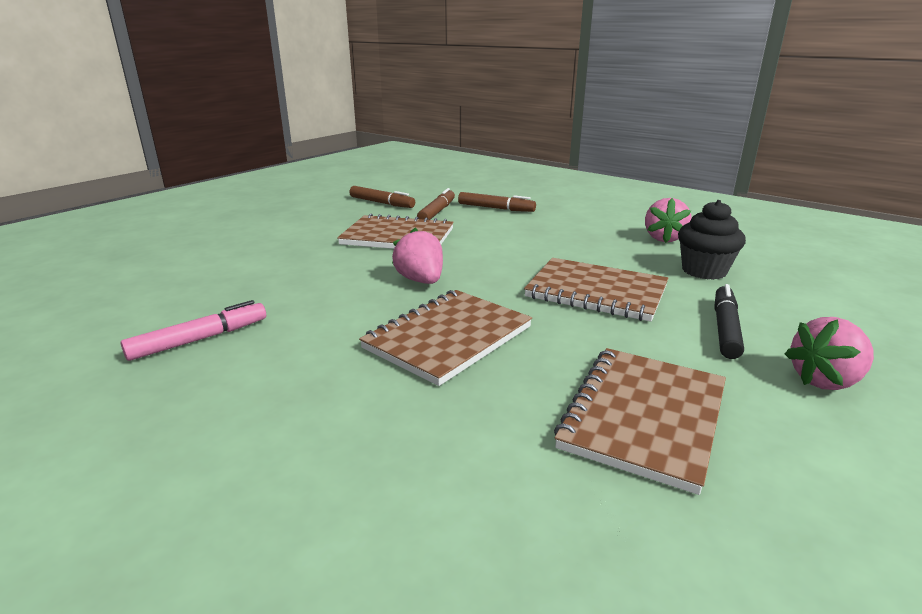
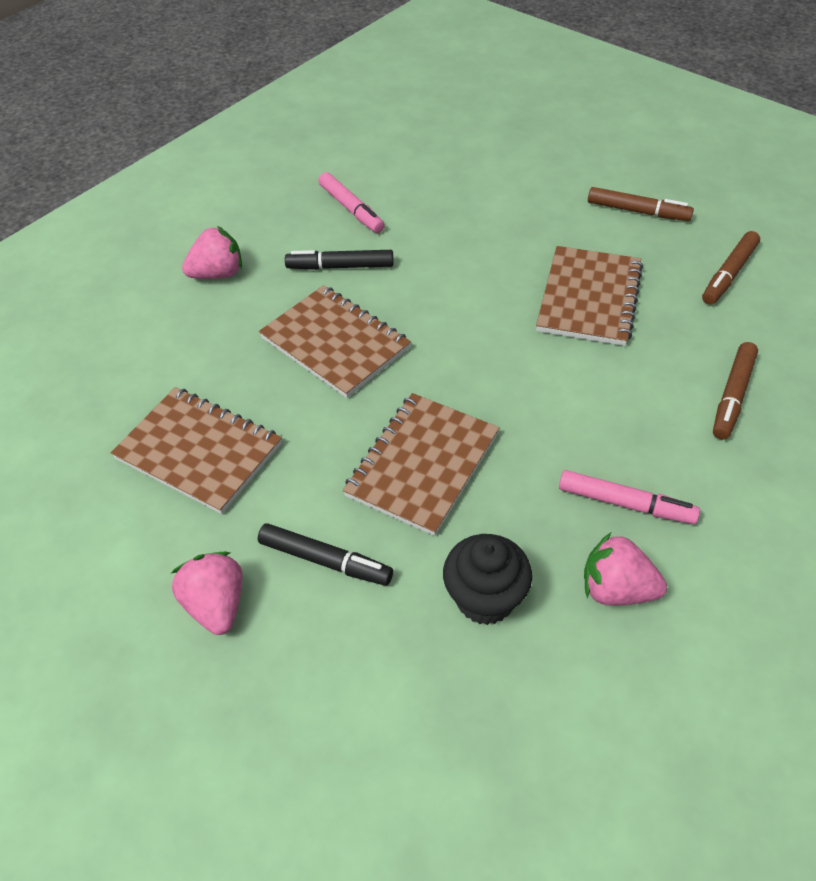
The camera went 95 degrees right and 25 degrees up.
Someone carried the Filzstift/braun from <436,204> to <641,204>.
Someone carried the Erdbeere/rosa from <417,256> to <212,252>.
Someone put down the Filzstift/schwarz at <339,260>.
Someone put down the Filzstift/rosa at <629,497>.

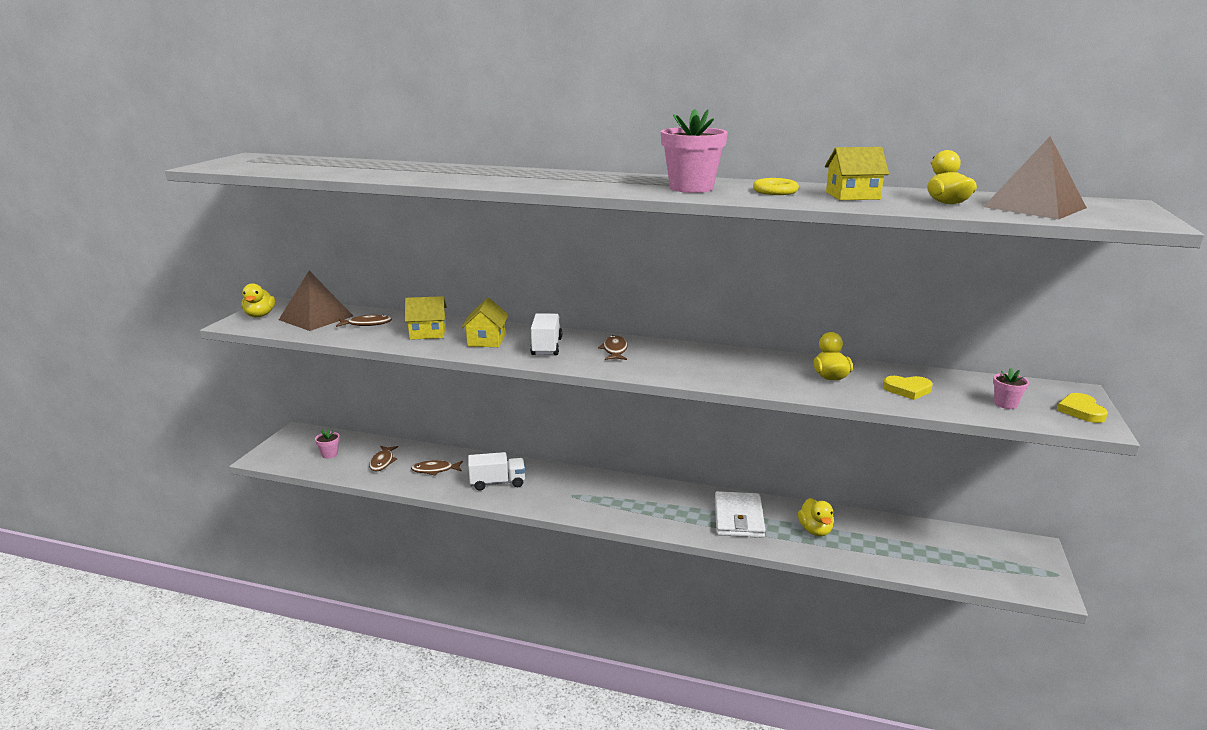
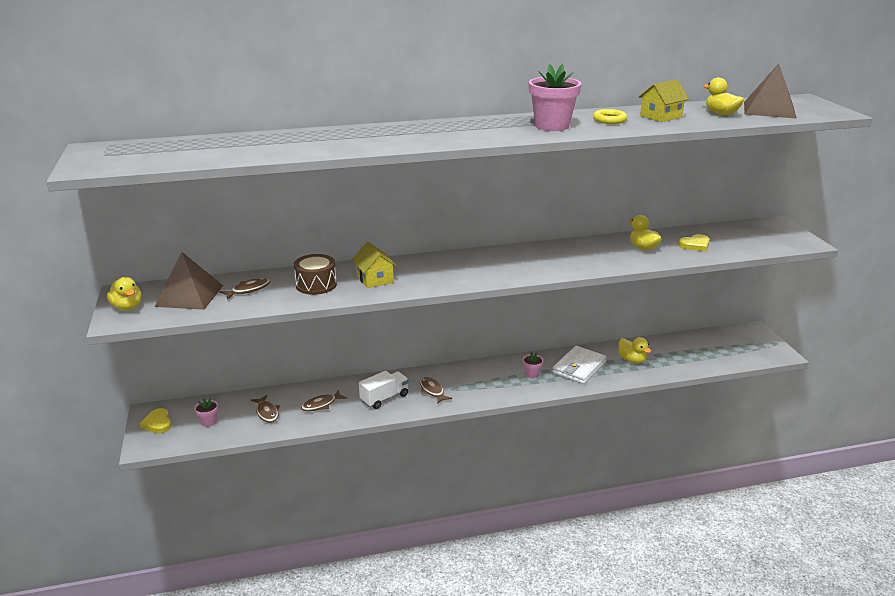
The camera went 30 degrees left and 5 degrees up.
Someone swapped the Haus/gelb at <426,318> for the Trommel/braun at <315,274>.
Someone took away the Lastwagen/weiß at <546,334>.
Someone carried the Fisch/braun from <613,347> to <436,390>.
Someone carried the Blumentopf/rosa from <1011,388> to <533,365>.
Someone carried the Herz/gelb from <1082,408> to <155,420>.
Someone rotated the Geldbörse/weiß at <740,514> by 60 degrees clockwise.

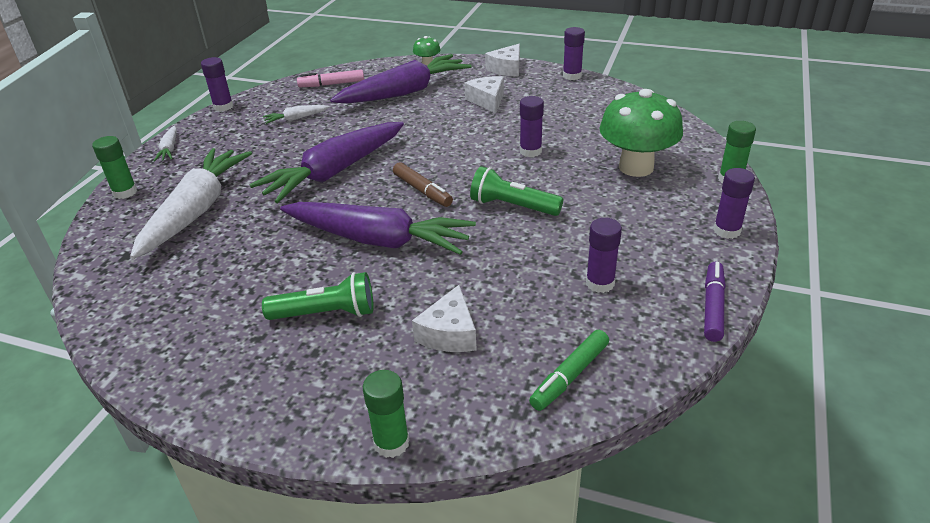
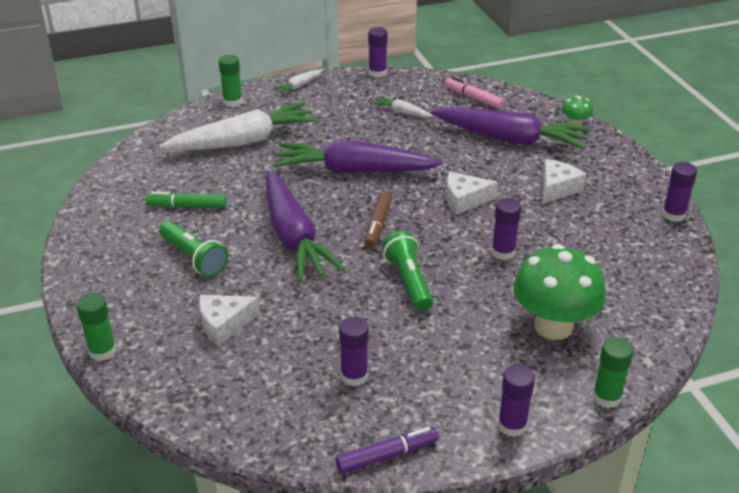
The camera went 50 degrees right and 0 degrees up.
Someone carried the Käse/weiß from <502,60> to <472,193>.
Someone carried the Filzstift/grün from <569,370> to <186,200>.

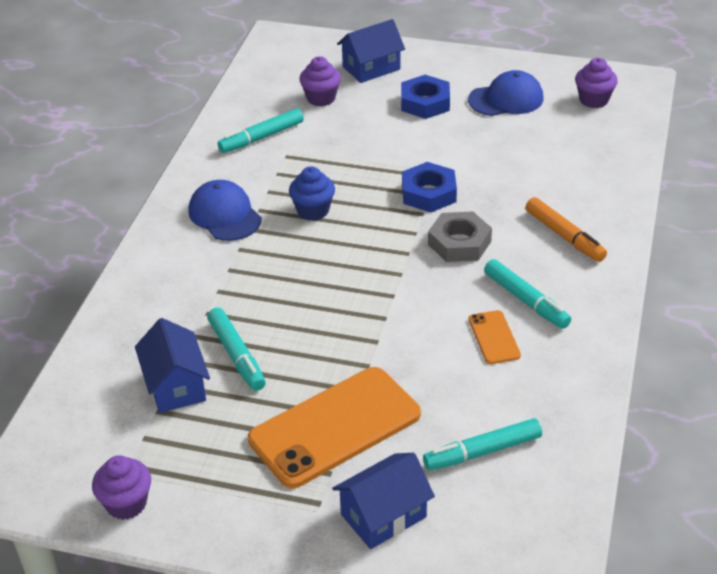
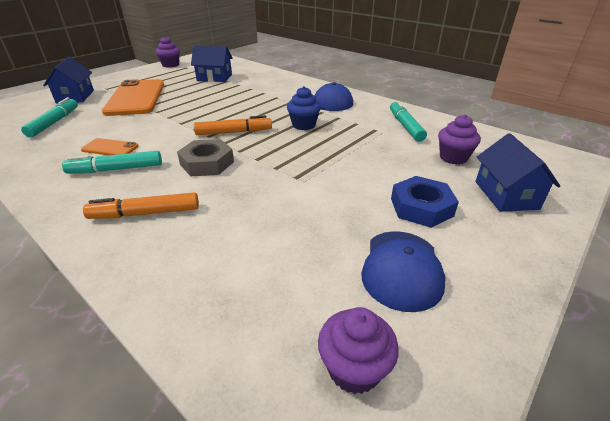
The camera went 115 degrees right and 5 degrees down.
Someone took away the Sechskantmutter/blau at <429,187>.
Someone took away the Filzstift/türkis at <236,349>.
Someone put down the Filzstift/orange at <233,125>.

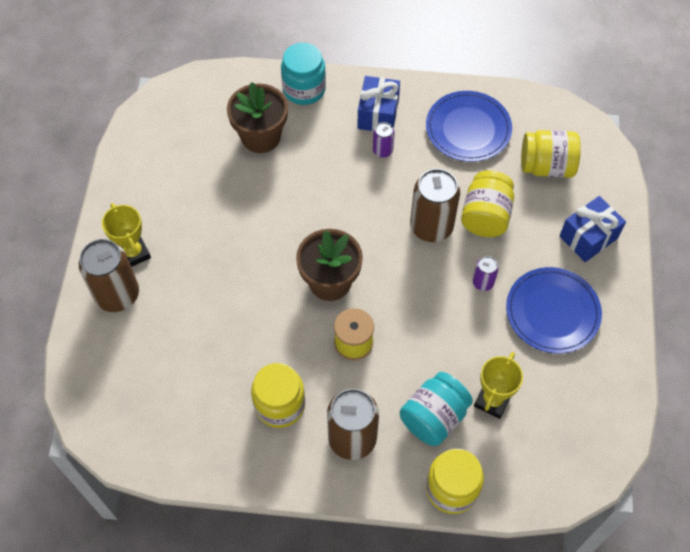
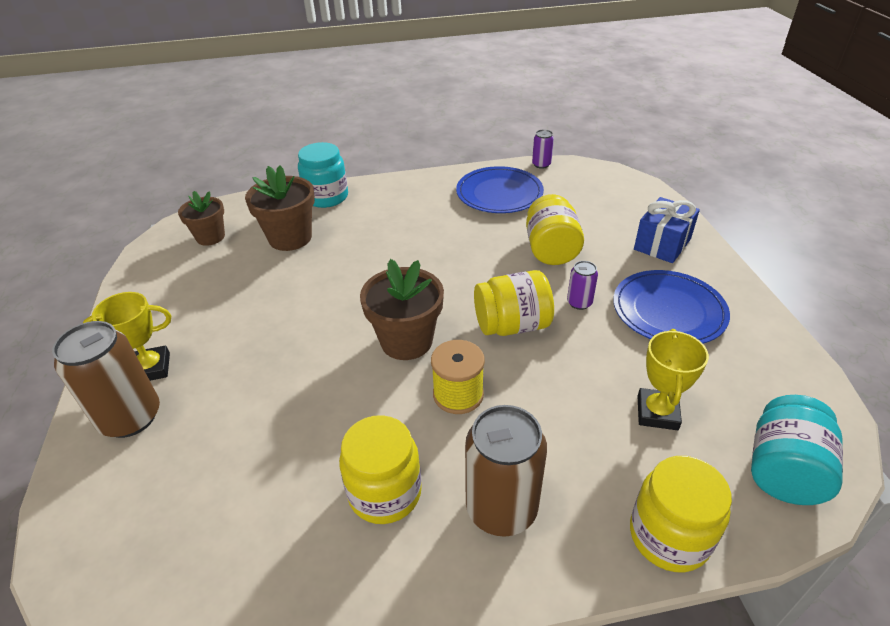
The camera went 15 degrees left and 20 degrees down.
Someone took away the Geschenk/blau at <378,104>.
Someone carried the Dose/lila from <384,140> to <543,149>.
Someone carried the Einmachglas/gelb from <551,154> to <514,303>.
Someone took away the Dose/braun at <435,205>.
Someone rotated the Pokal/gelb at <126,235> by 60 degrees counterclockwise.
Someone carried the Einmachglas/türkis from <436,409> to <797,450>.
Someone put down the Blumentopf/braun at <201,218>.

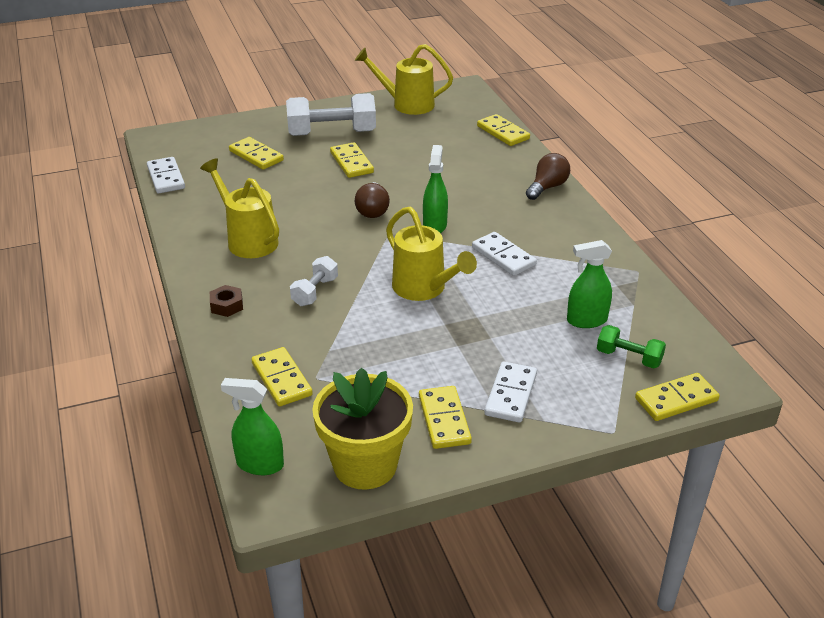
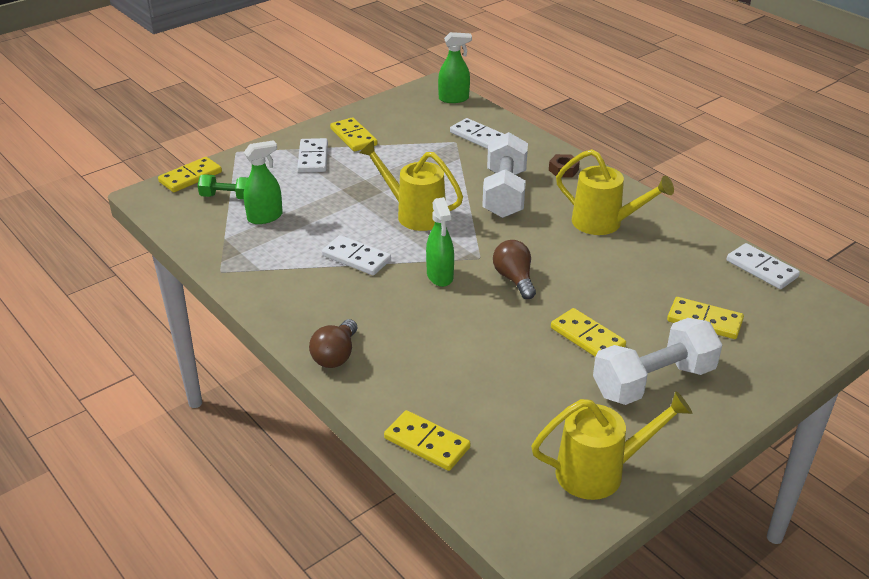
The camera went 160 degrees right and 0 degrees up.
Someone scaled the Hantel/weiß at <314,281> by 1.88.
Someone repainted the Dominostein/gelb at <282,377>, which became the Dominostein/weiß at <477,133>.
Someone took away the Blumentopf/gelb at <362,428>.

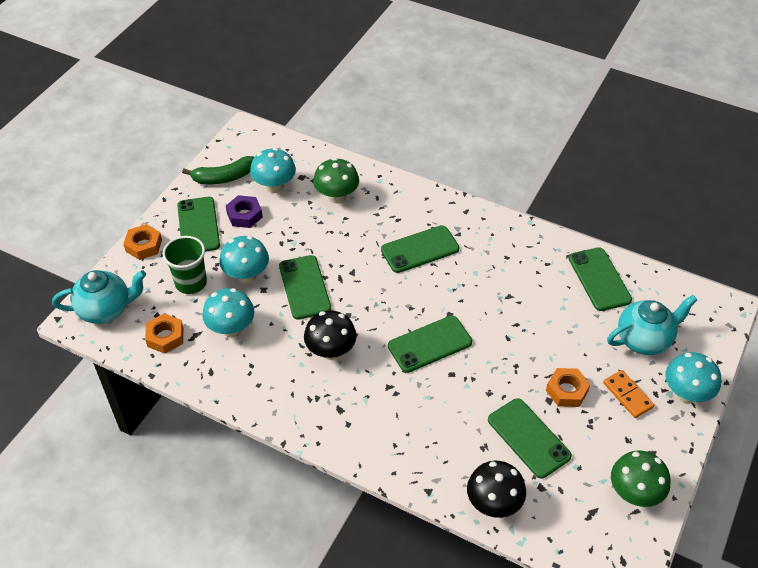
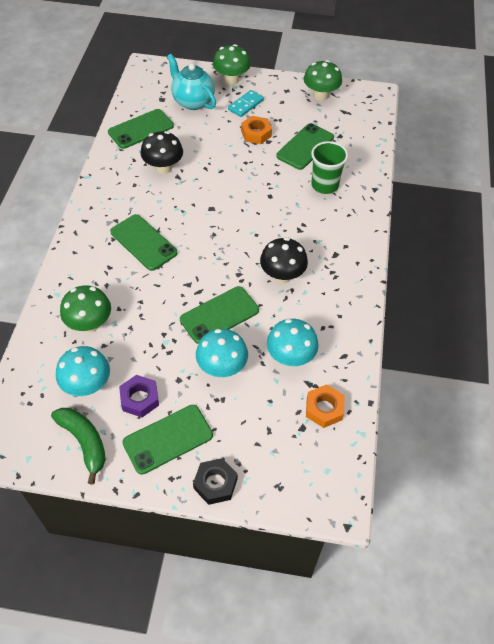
The camera went 110 degrees left and 5 degrees up.
Someone repainted the Sechskantmutter/orange at <142,242>, which became the Sechskantmutter/schwarz at <215,481>.
Someone carried the Becher/grün from <185,265> to <329,167>.
Someone took away the Teekanne/türkis at <99,297>.
Someone took away the Handy/grün at <430,344>.
Someone repainted the Pilz/türkis at <693,377>, which became the Pilz/grün at <232,64>.
Someone repainted the Dominostein/orange at <628,394>, which became the Dominostein/türkis at <246,103>.
Someone carried the Pilz/schwarz from <496,489> to <162,152>.

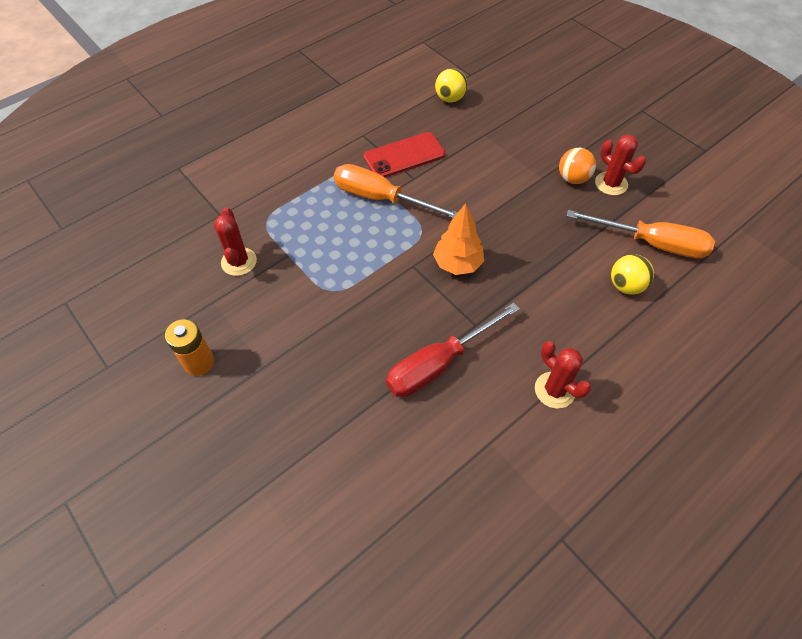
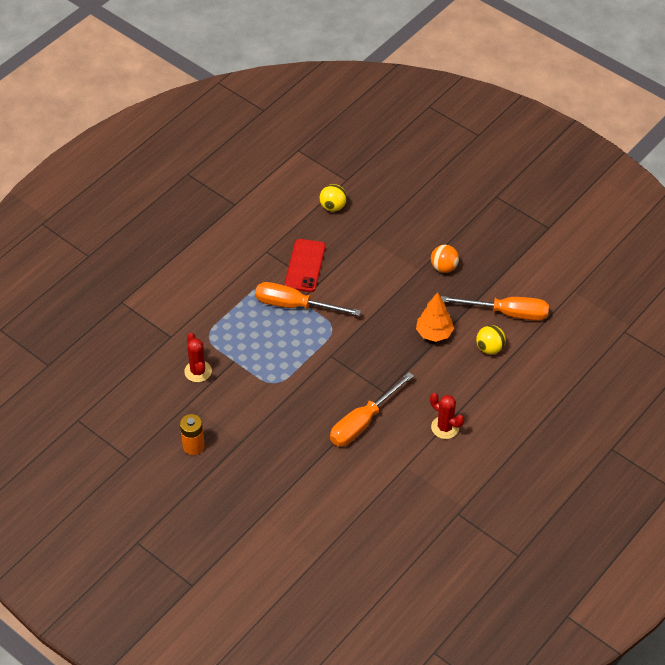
The camera went 10 degrees left and 5 degrees down.
Someone rotated the Handy/rot at <404,154> by 45 degrees counterclockwise.
Someone took away the Kaktus/rot at <620,164>.
Someone carried the Baum/orange from <458,239> to <435,317>.
Someone repainted the Schraubenzieher/rot at <453,350>, which became the Schraubenzieher/orange at <372,409>.

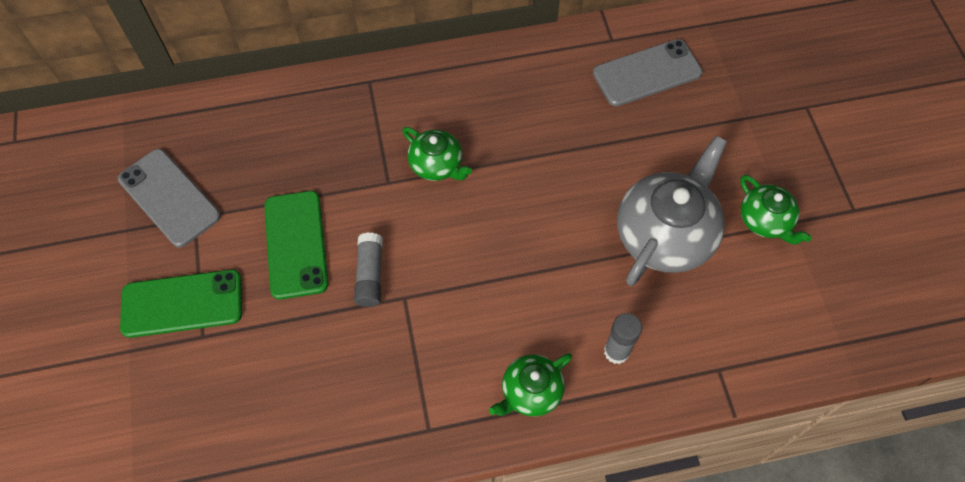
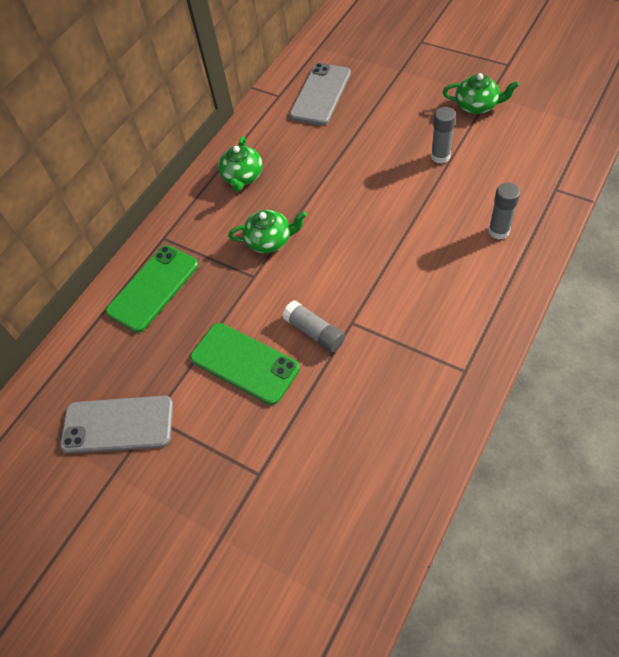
The camera went 40 degrees left and 5 degrees down.
Someone swapped the Teekanne/grau at <672,211> for the Klebestift/grau at <443,135>.
Someone carried the Handy/grün from <181,303> to <152,289>.
Someone carried the Teekanne/grün from <530,385> to <240,164>.

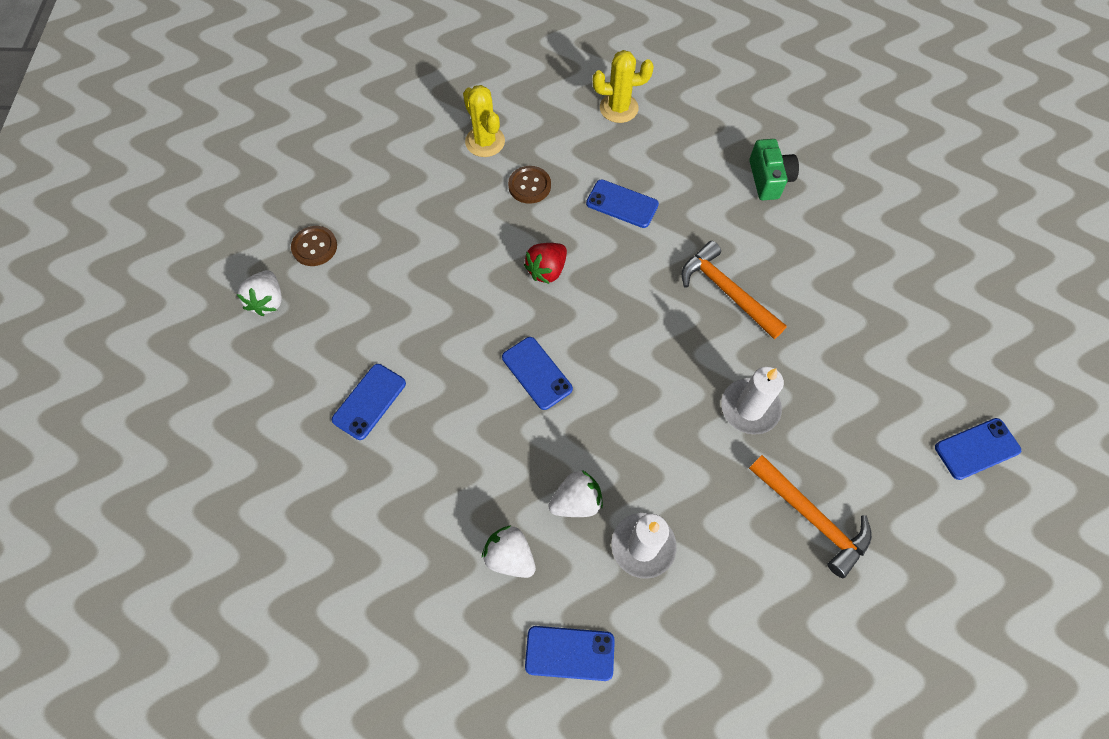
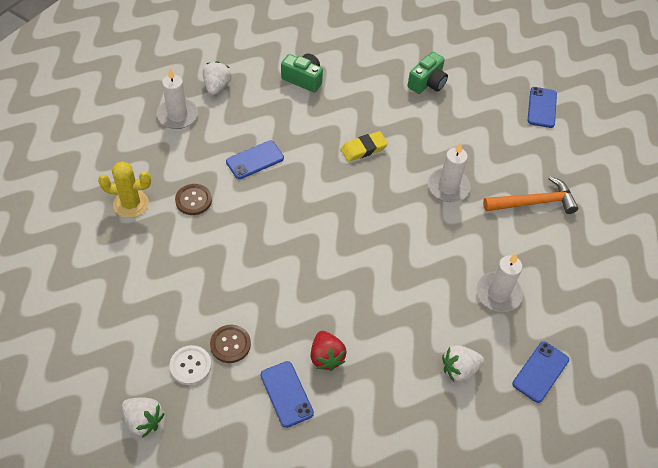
The camera went 60 degrees left and 10 degrees down.
Someone swapped the Kaktus/gelb at <623,86> for the Kerze/weiß at <177,98>.
Someone carried the Knopf/braun from <314,246> to <230,344>.
Someone swapped the Hammer/orange at <734,290> for the Radiergummi/gelb at <364,146>.
Someone carried the Erdbeere/rot from <545,263> to <329,351>.
Someone took away the Handy/blau at <537,373>.
Someone carried the Erdbeere/weiß from <575,493> to <217,78>.
Someone put down the Kamera/grün at <427,73>.
Someone put down the Knopf/weiß at <190,365>.

